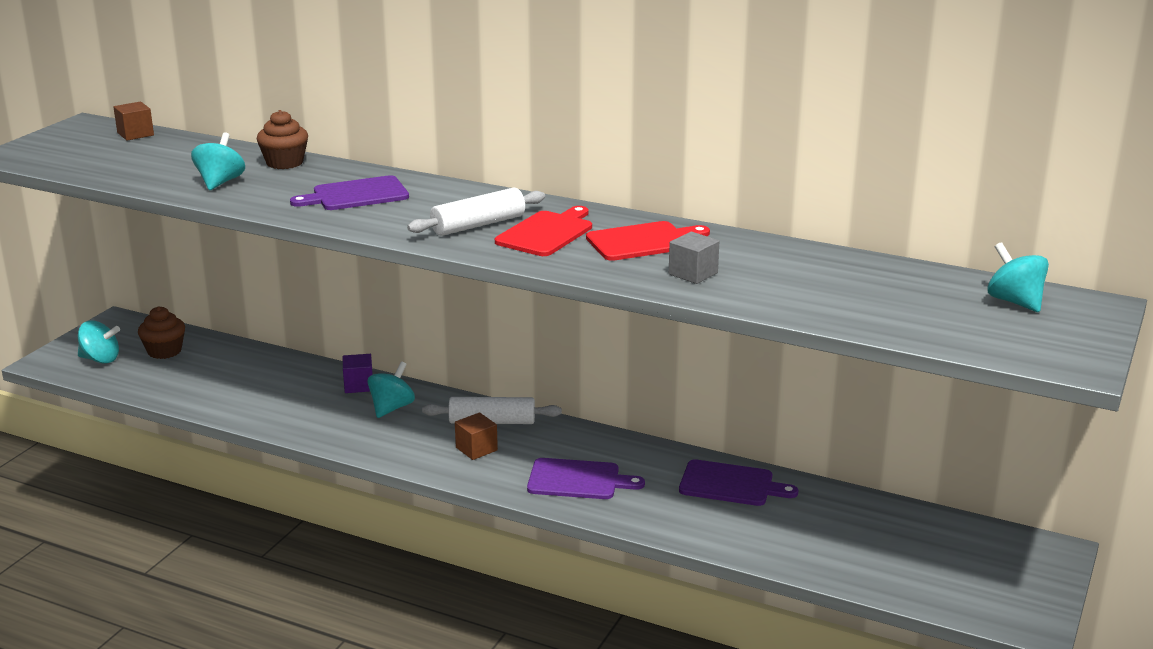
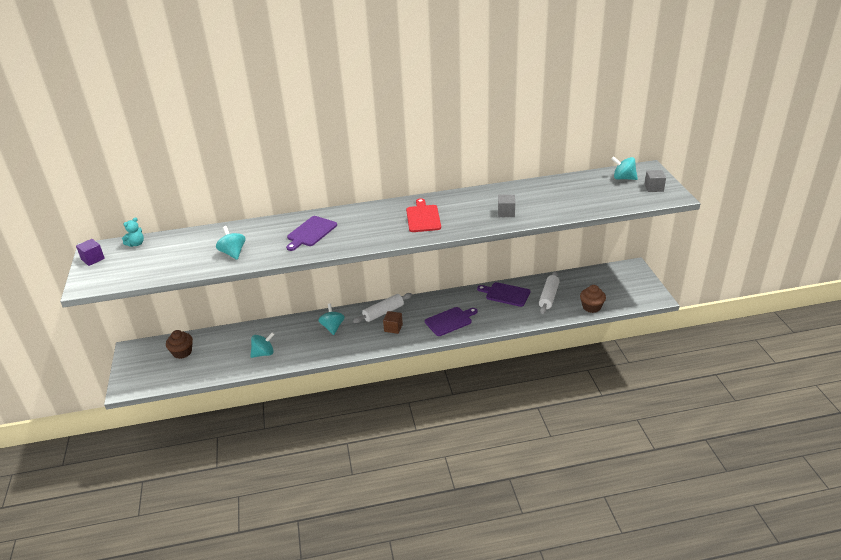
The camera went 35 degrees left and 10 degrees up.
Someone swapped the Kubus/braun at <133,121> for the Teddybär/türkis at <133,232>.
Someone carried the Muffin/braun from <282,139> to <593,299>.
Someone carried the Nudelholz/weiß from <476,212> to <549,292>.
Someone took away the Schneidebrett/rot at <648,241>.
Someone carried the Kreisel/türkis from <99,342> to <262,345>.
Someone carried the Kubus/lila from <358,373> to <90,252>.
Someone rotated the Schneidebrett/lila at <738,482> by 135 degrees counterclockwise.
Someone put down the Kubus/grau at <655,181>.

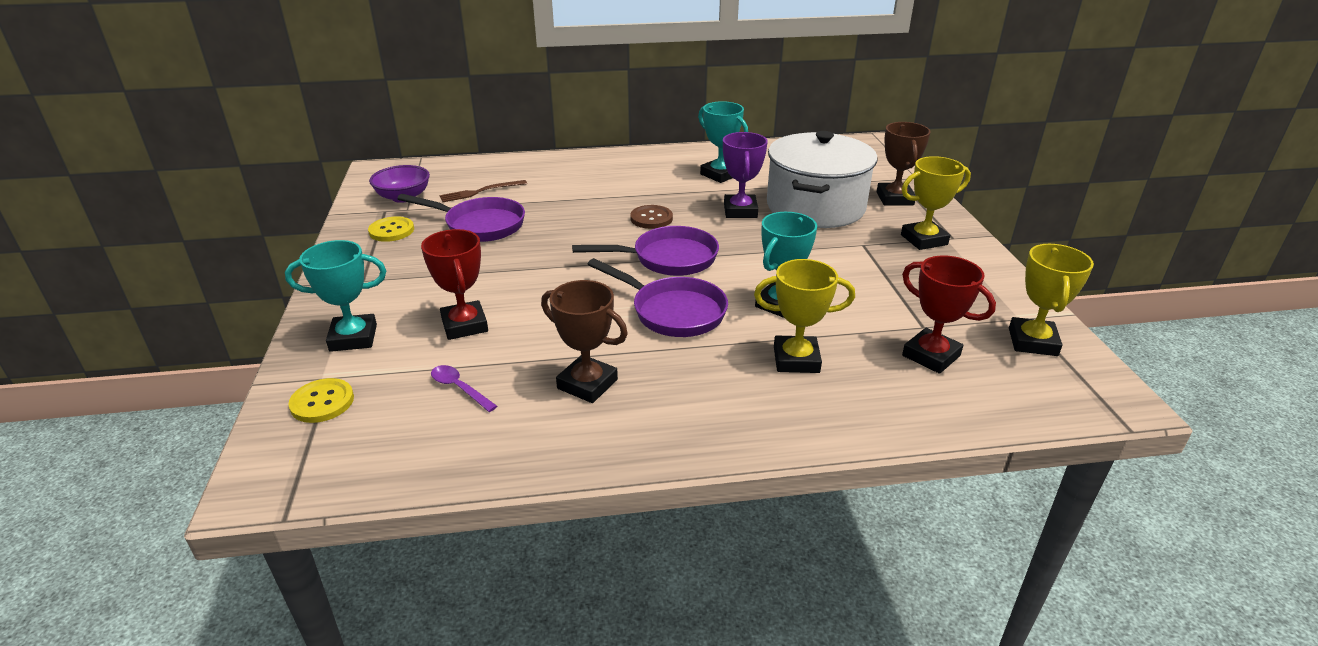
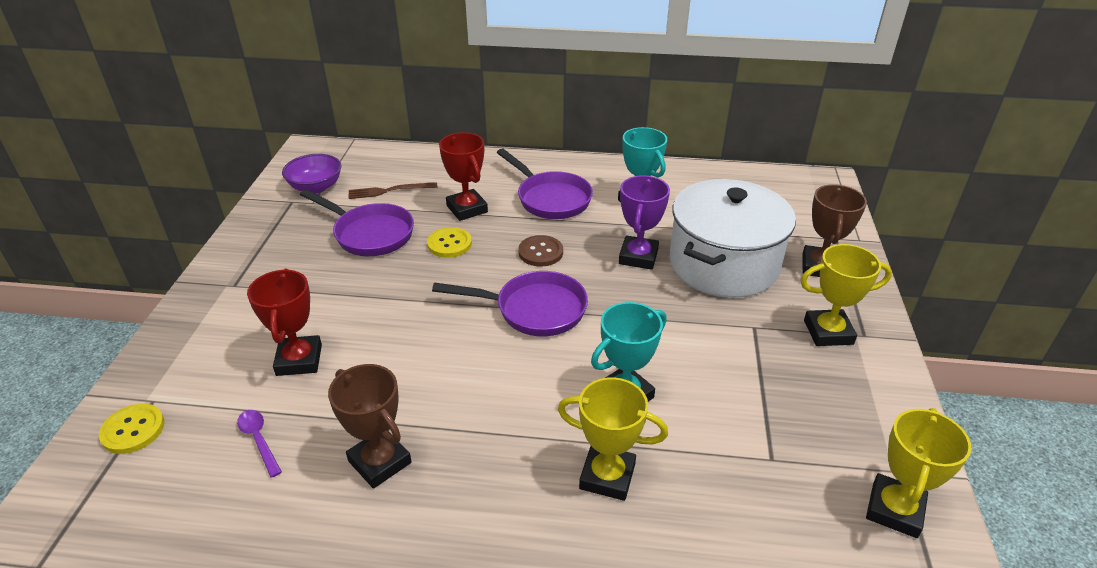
The camera went 15 degrees right and 5 degrees up.
Someone carried the Knopf/gelb from <391,229> to <449,242>.
Someone took away the Pokal/türkis at <335,296>.
Someone carried the Pokal/rot from <949,315> to <463,176>.
Someone carried the Pfanne/lila from <658,297> to <545,184>.

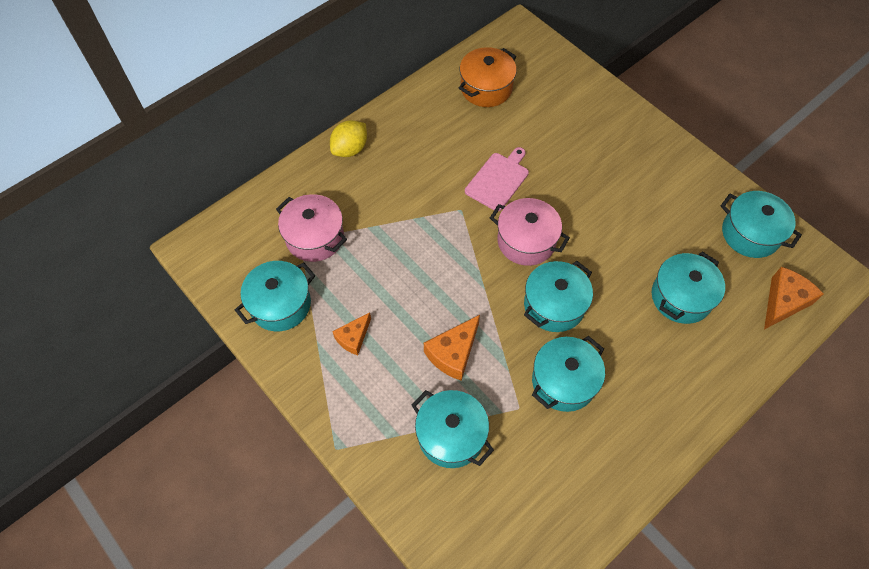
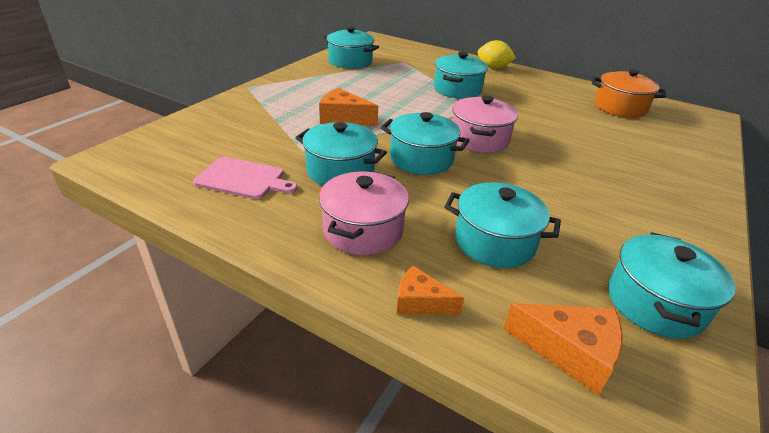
The camera went 70 degrees right and 25 degrees down.
Someone carried the Schneidebrett/rosa from <497,179> to <245,178>.
Someone carried the Kochtopf/rosa from <311,228> to <364,213>.
Someone carried the Käse/orange from <351,333> to <430,290>.
Someone carried the Kochtopf/türkis from <453,429> to <461,75>.

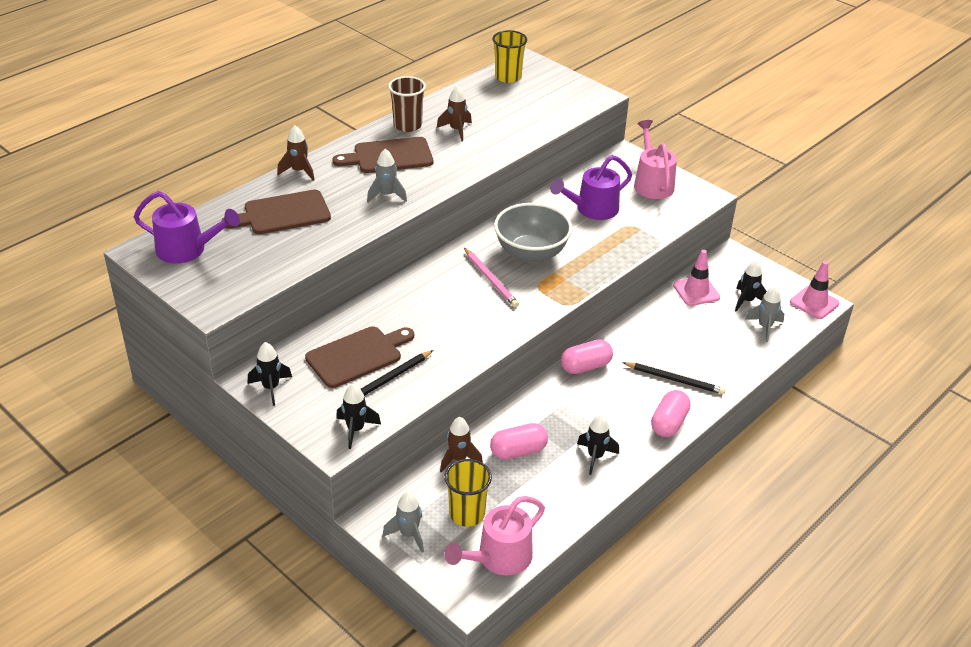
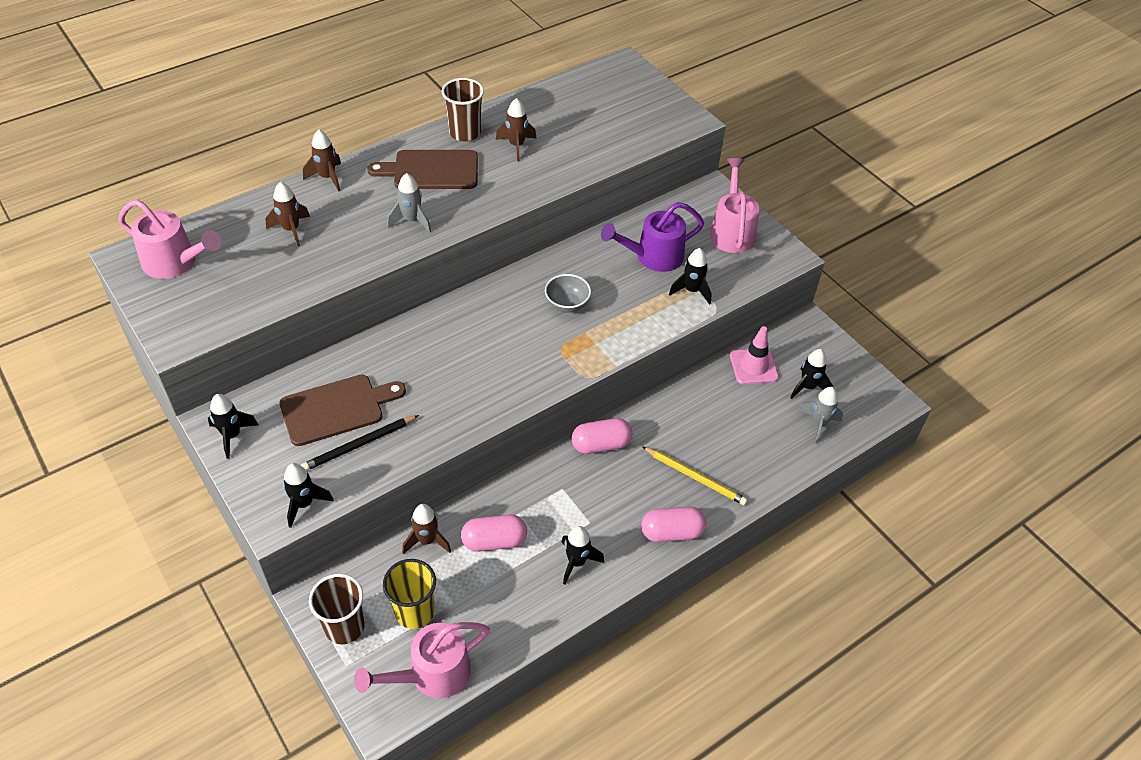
The camera went 10 degrees right and 10 degrees up.
Someone took away the Becher/gelb at <509,56>.
Someone swapped the Schneidebrett/braun at <276,212> for the Rakete/braun at <287,214>.
Someone repainted the Gießkanne/lila at <187,227>, which became the Gießkanne/rosa at <169,239>.
Someone scaled the Schüssel/grau at <533,233> by 0.53.
Someone took away the Bleistift/rosa at <491,277>.
Someone took away the Leitkegel/rosa at <814,290>.
Someone repainted the Bleistift/schwarz at <674,378>, which became the Bleistift/gelb at <695,475>.
Someone rotated the Kapsel/rosa at <671,413> by 45 degrees clockwise.
Someone swapped the Rakete/grau at <403,522> for the Becher/braun at <337,609>.
Someone put down the Rakete/schwarz at <690,276>.

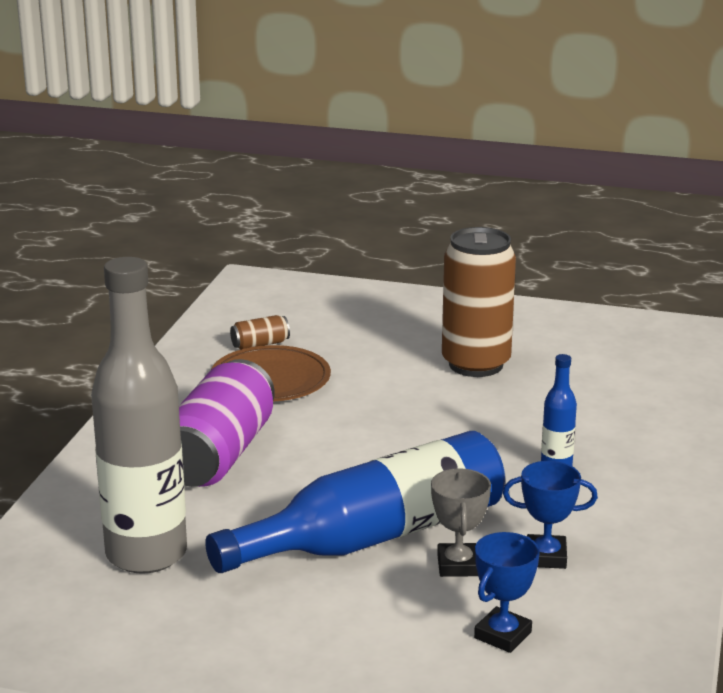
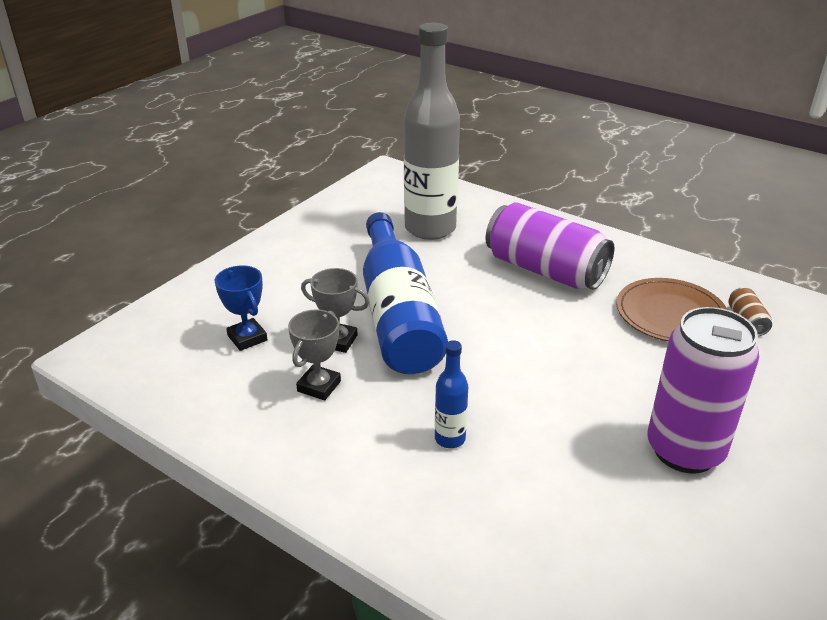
The camera went 110 degrees right and 10 degrees up.
Someone repainted the Dose/braun at <479,302>, which became the Dose/lila at <703,390>.
Someone repainted the Pokal/blau at <550,515>, which became the Pokal/grau at <314,354>.

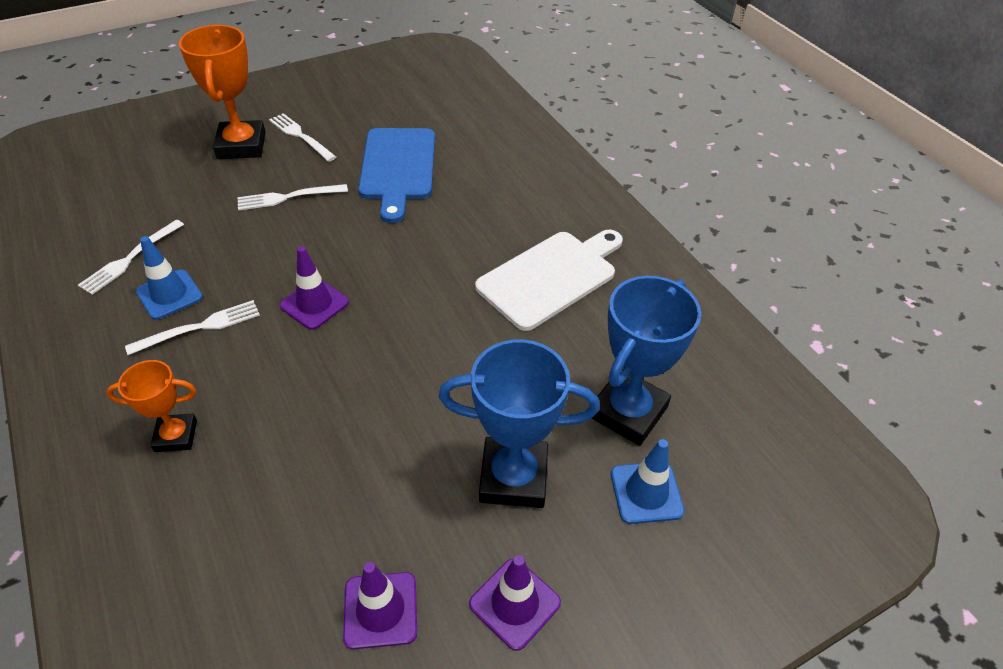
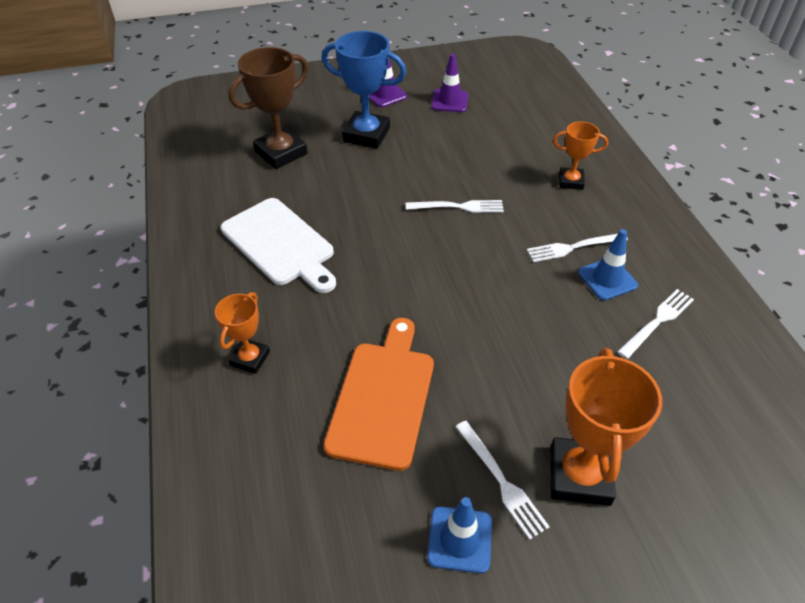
The camera went 165 degrees left and 0 degrees up.
Someone repainted the Schneidebrett/blau at <396,175>, which became the Schneidebrett/orange at <378,394>.
Someone carried the Gabel/weiß from <292,197> to <455,206>.
Someone rotated the Schneidebrett/weiß at <549,280> by 105 degrees counterclockwise.
Someone took away the Leitkegel/lila at <314,288>.
Someone repainted the Pokal/blau at <646,361>, which became the Pokal/braun at <268,108>.
Someone carried the Leitkegel/blau from <647,481> to <459,535>.
Someone put down the Pokal/orange at <242,333>.

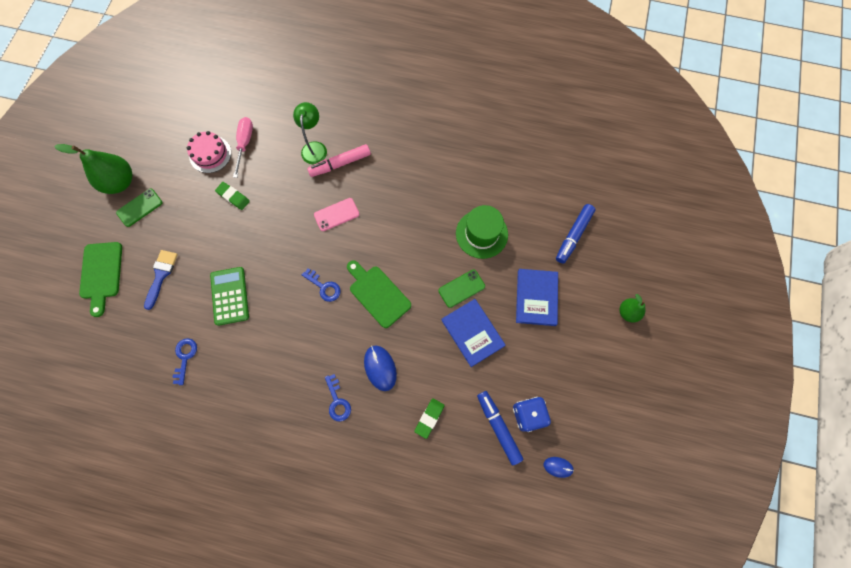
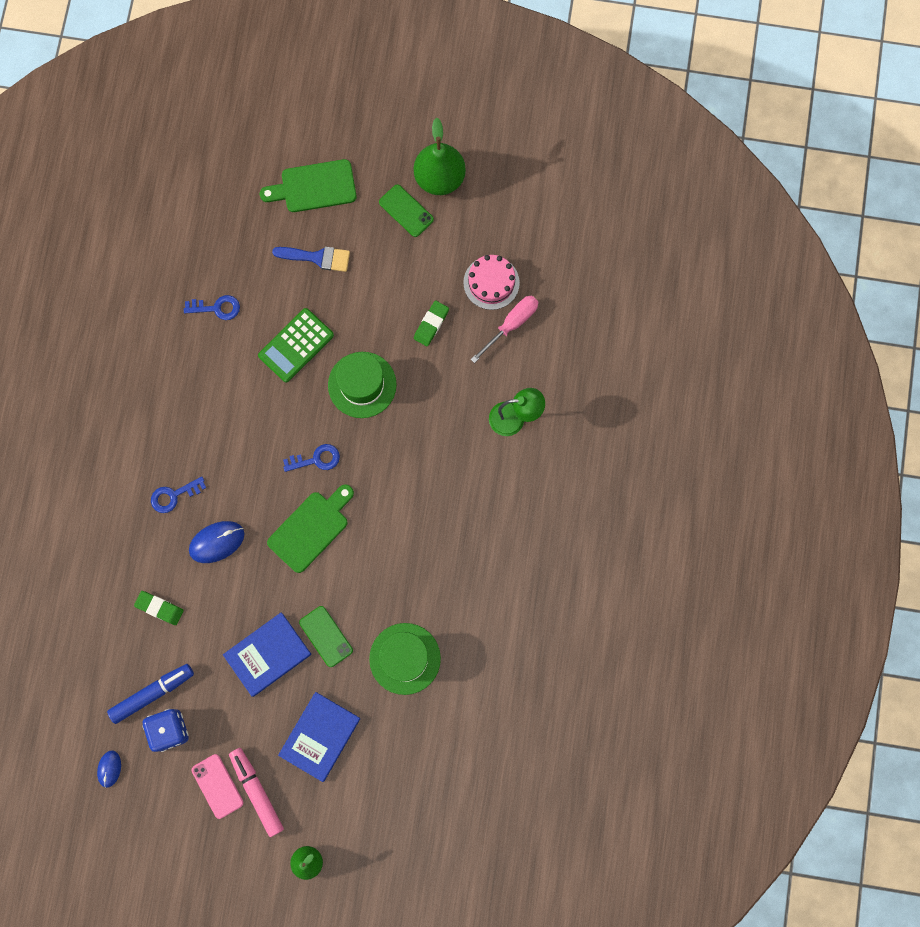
The camera went 85 degrees right and 5 degrees up.
Someone rotated the Schraubenzieher/rosa at <243,147> by 45 degrees counterclockwise.
Someone carried the Filzstift/rosa from <339,160> to <256,792>.
Someone carried the Handy/rosa from <336,214> to <217,786>.
Someone took away the Filzstift/blau at <575,234>.
Someone rotated the Taschenrechner/grün at <229,296> by 150 degrees clockwise.
Someone rotated the Schlüssel/blau at <321,285> by 135 degrees counterclockwise.
Someone rotated the Buch/blau at <537,297> by 60 degrees counterclockwise.
Someone put down the Hut/grün at <362,385>.

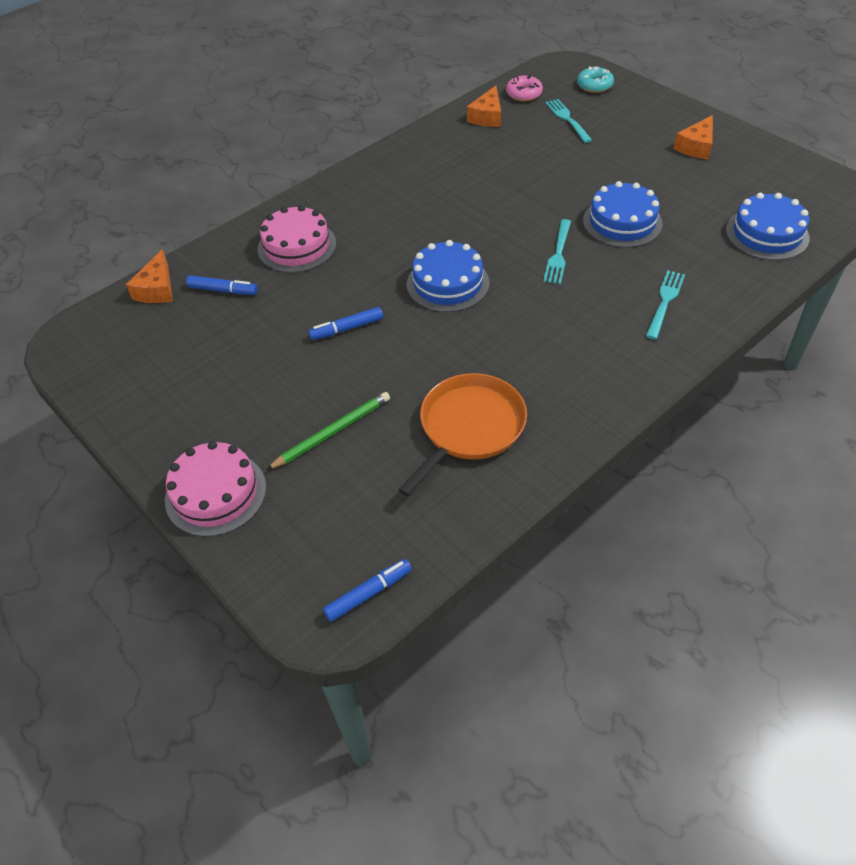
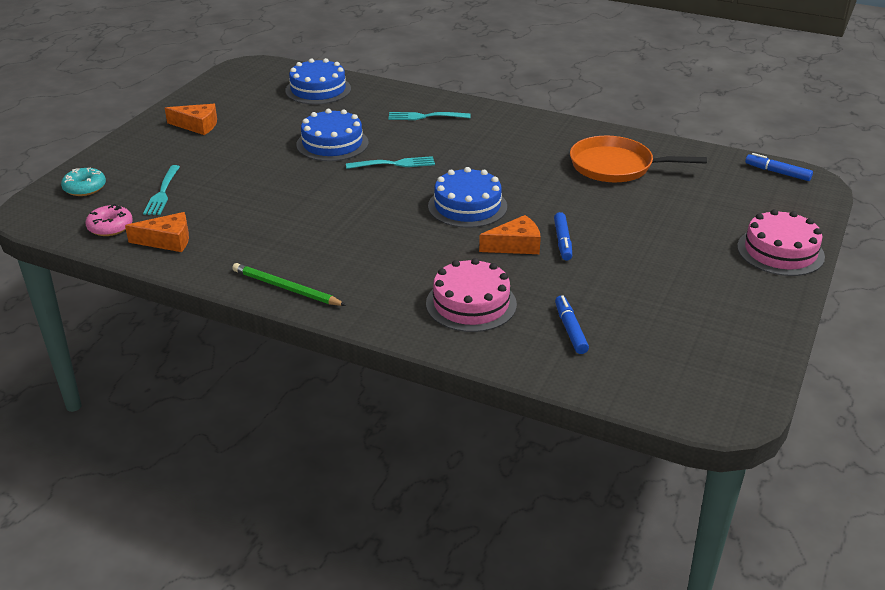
The camera went 115 degrees left and 15 degrees down.
Someone rotated the Gabel/türkis at <568,121> by 45 degrees counterclockwise.
Someone carried the Käse/orange from <149,276> to <510,234>.
Someone rotated the Filzstift/blau at <346,323> by 45 degrees clockwise.
Someone carried the Bleistift/grün from <328,431> to <289,284>.

